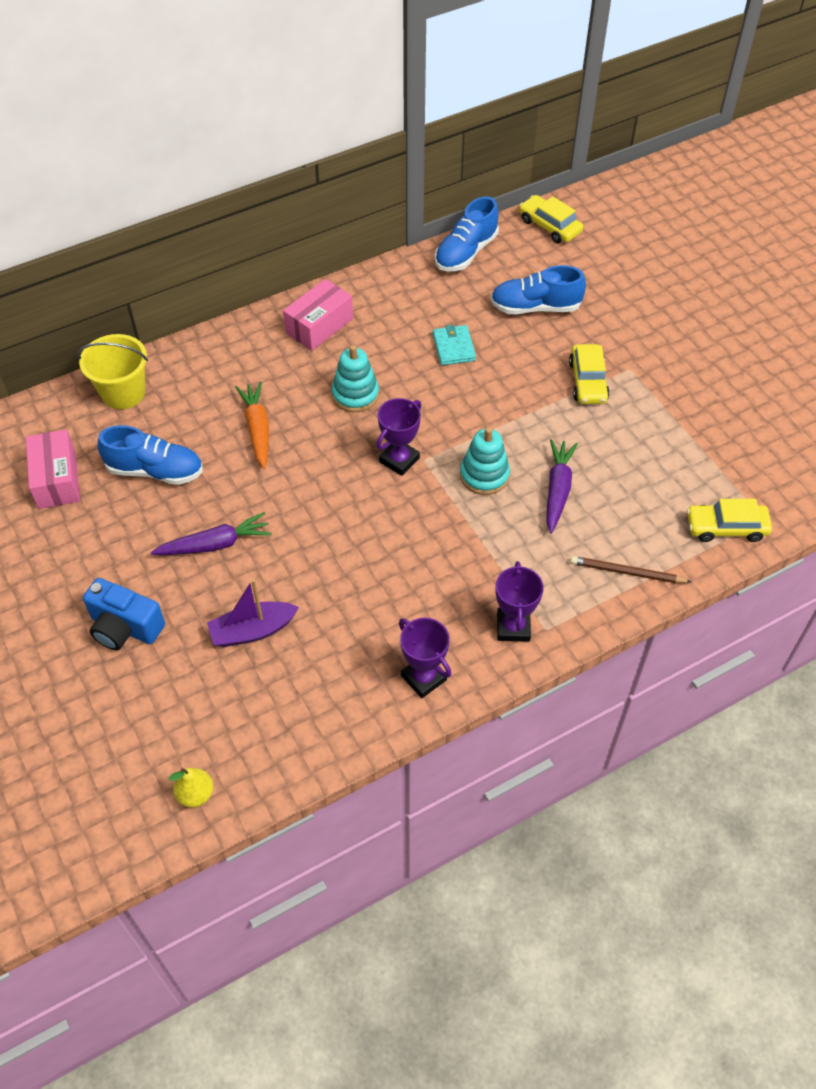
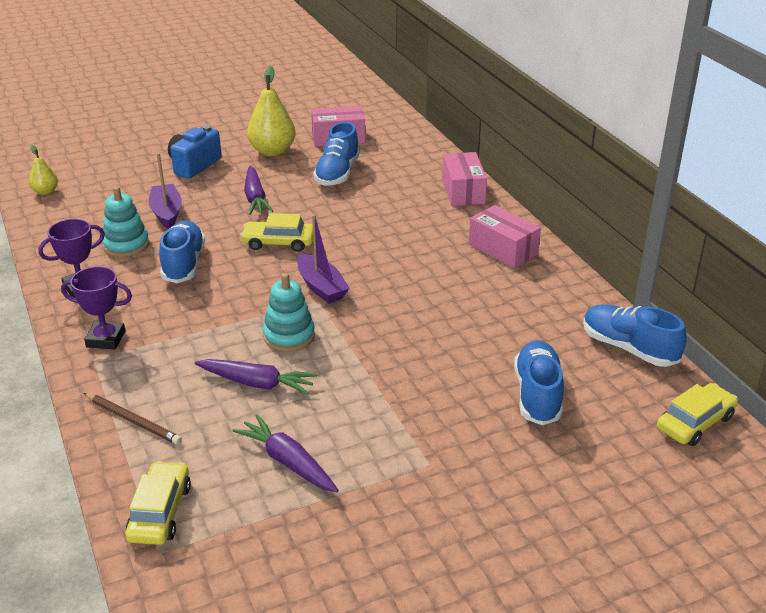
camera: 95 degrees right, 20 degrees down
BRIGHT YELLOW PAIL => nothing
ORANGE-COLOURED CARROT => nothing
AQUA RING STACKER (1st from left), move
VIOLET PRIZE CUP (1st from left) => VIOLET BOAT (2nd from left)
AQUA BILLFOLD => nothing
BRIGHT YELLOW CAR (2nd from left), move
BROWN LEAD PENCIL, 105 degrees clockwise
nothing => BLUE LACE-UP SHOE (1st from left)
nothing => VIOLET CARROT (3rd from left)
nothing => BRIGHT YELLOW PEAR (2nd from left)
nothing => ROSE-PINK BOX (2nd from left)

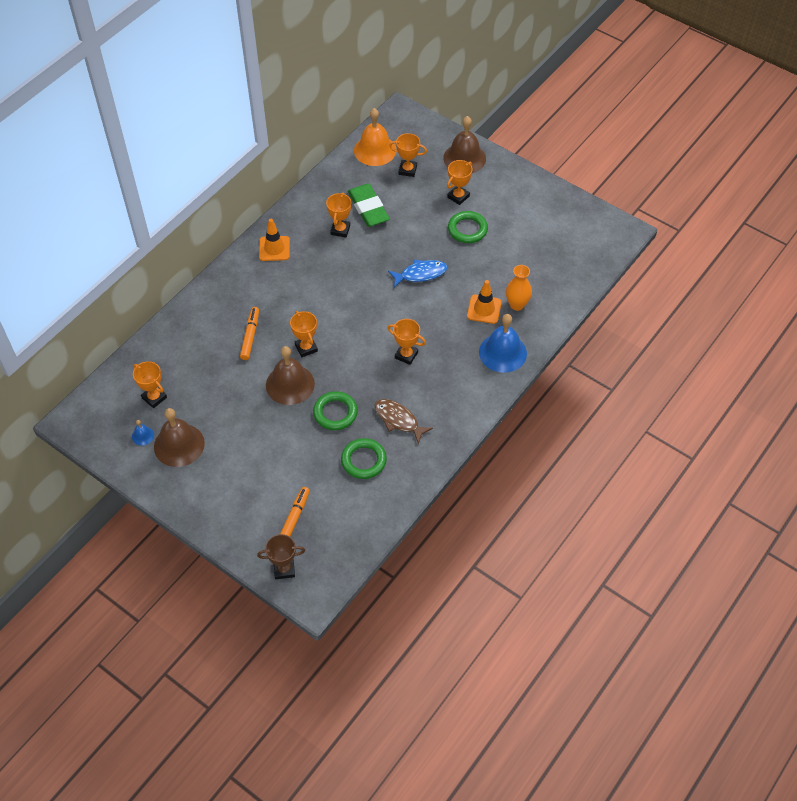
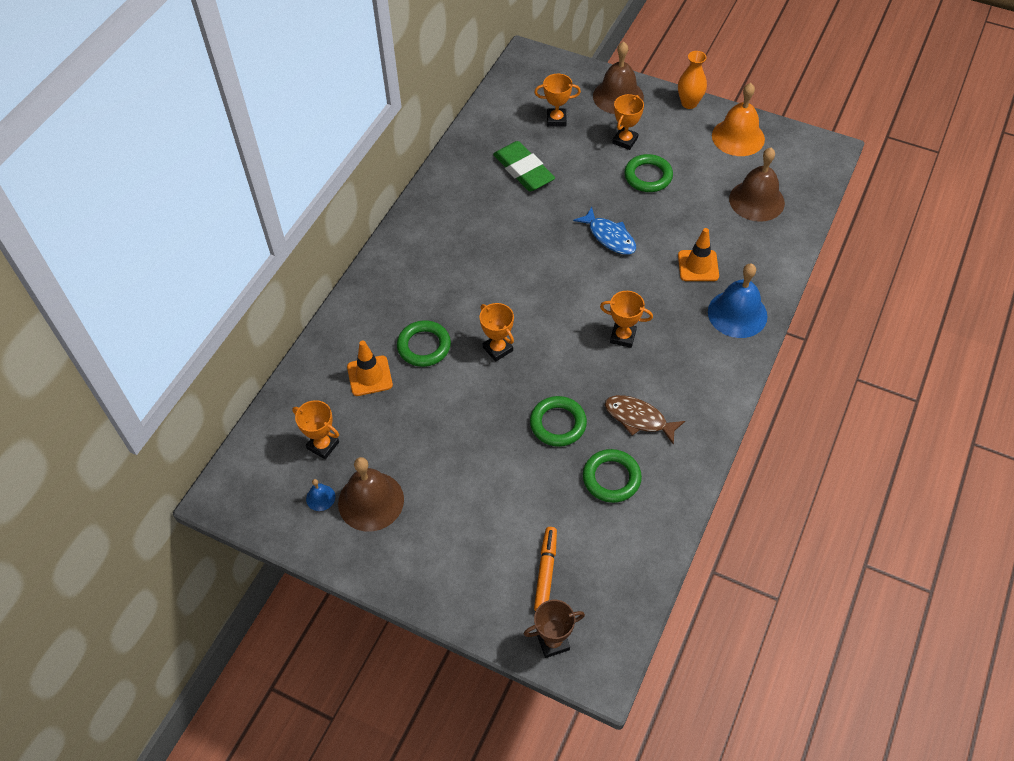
camera: 10 degrees left, 0 degrees up
ORANGE-COLOURED MARKER (1st from left) => EMERALD RING (1st from left)
ORANGE-COLOURED ROAD CONE (1st from left), move
BROWN BELL (2nd from left in the first image) => BROWN BELL (3rd from left), move
ORANGE-COLOURED PRIZE CUP (3rd from left) => nothing
ORANGE-COLOURED BELL, move
BLUE FISH FIGURE, 75 degrees clockwise
ORANGE-COLOURED TALL VASE, move

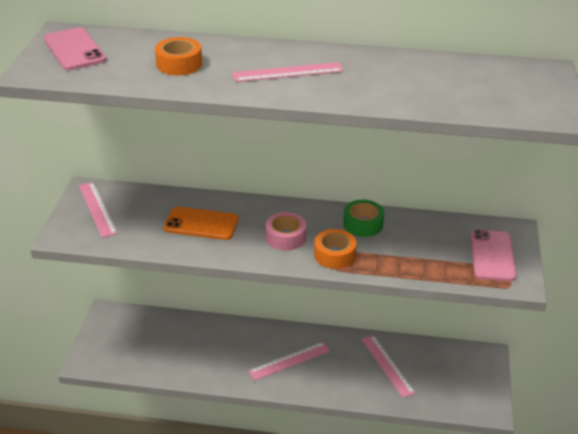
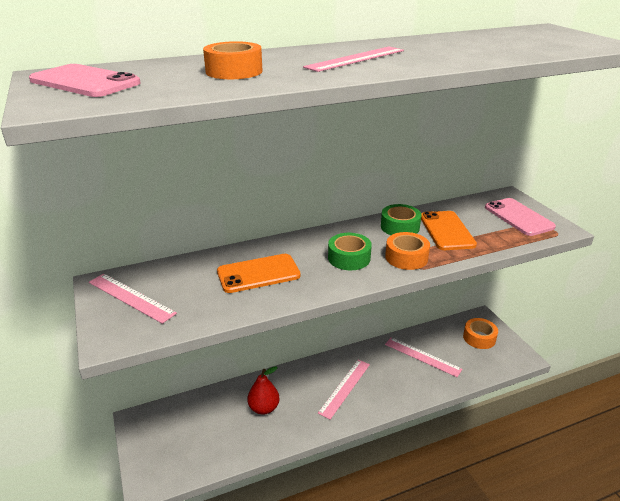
camera: 30 degrees left, 5 degrees down
ROSE-PINK STICKY TAPE => EMERALD STICKY TAPE (1st from left)
nothing => CRIMSON PEAR
nothing => ORANGE-COLOURED MOBILE PHONE (2nd from left)
nothing => ORANGE-COLOURED STICKY TAPE (3rd from left)

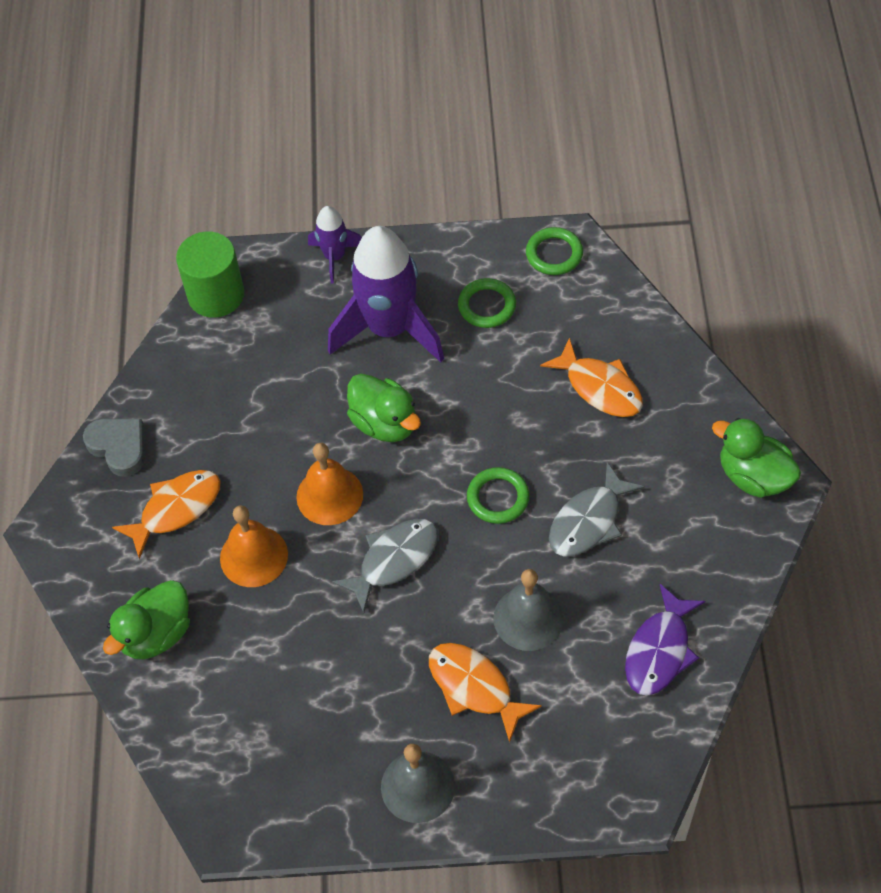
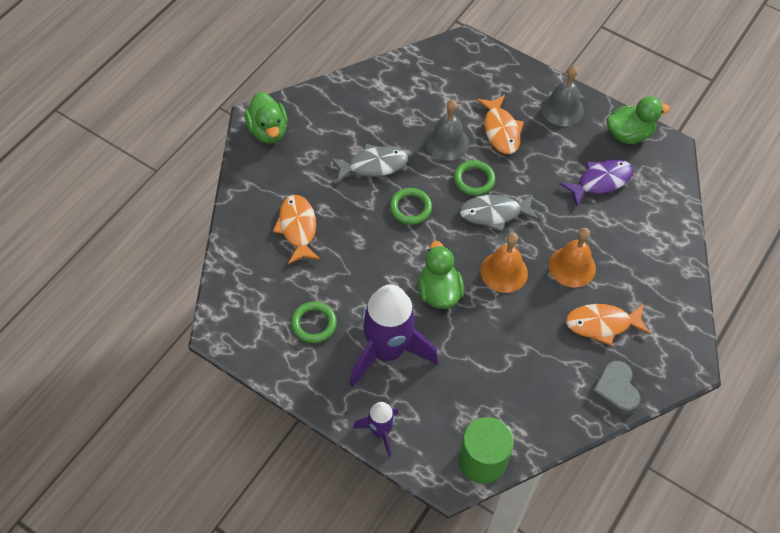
camera: 150 degrees left, 0 degrees up
EMERALD TOY DUCK (1st from left in the first image) => EMERALD TOY DUCK (3rd from left), move
EMERALD RING (3rd from left), move
VIOLET FISH FIGURE, move

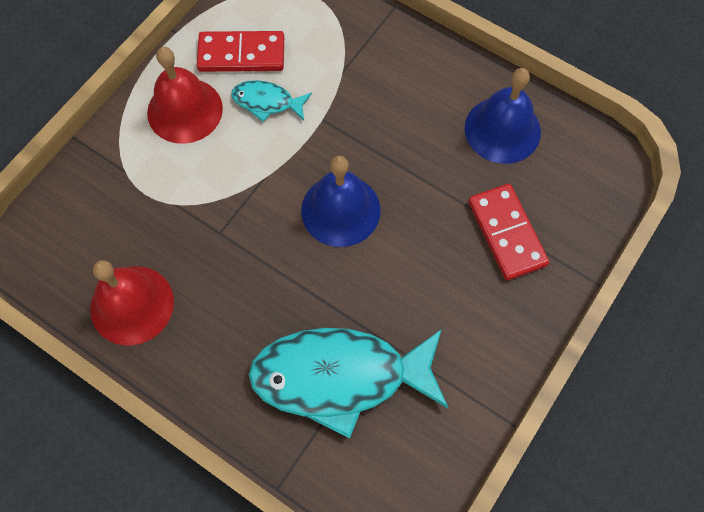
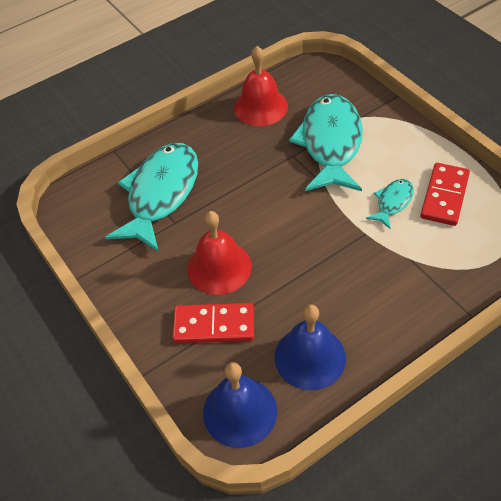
camera: 115 degrees right, 15 degrees down
CRIMSON BELL (2nd from left in the first image) => CRIMSON BELL (1st from left), move
BLUE BELL (1st from left), move
nothing => AQUA FISH FIGURE (2nd from left)

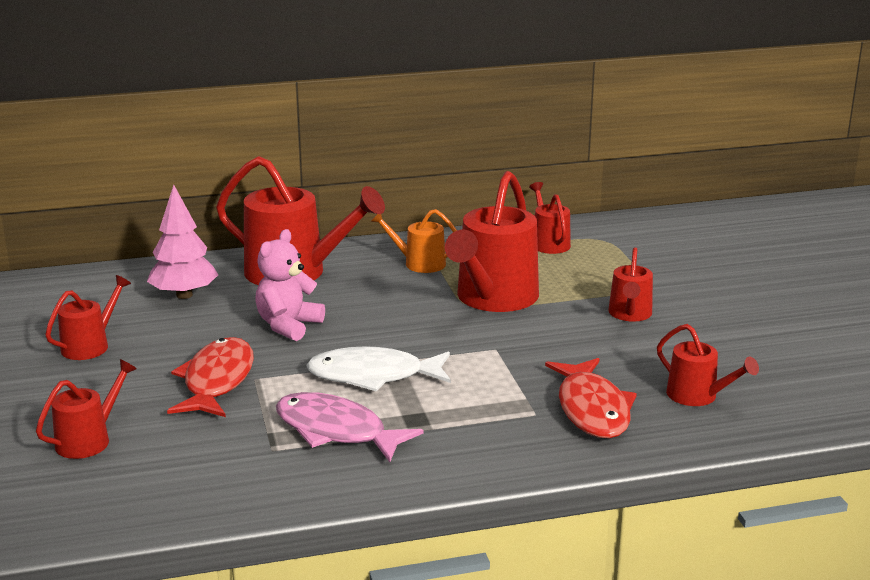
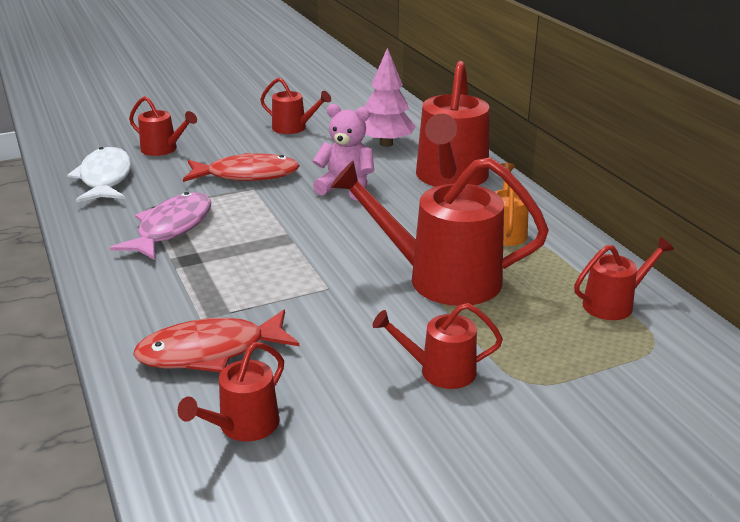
camera: 80 degrees right, 5 degrees up
SNOW-WHITE FISH FIGURE, move

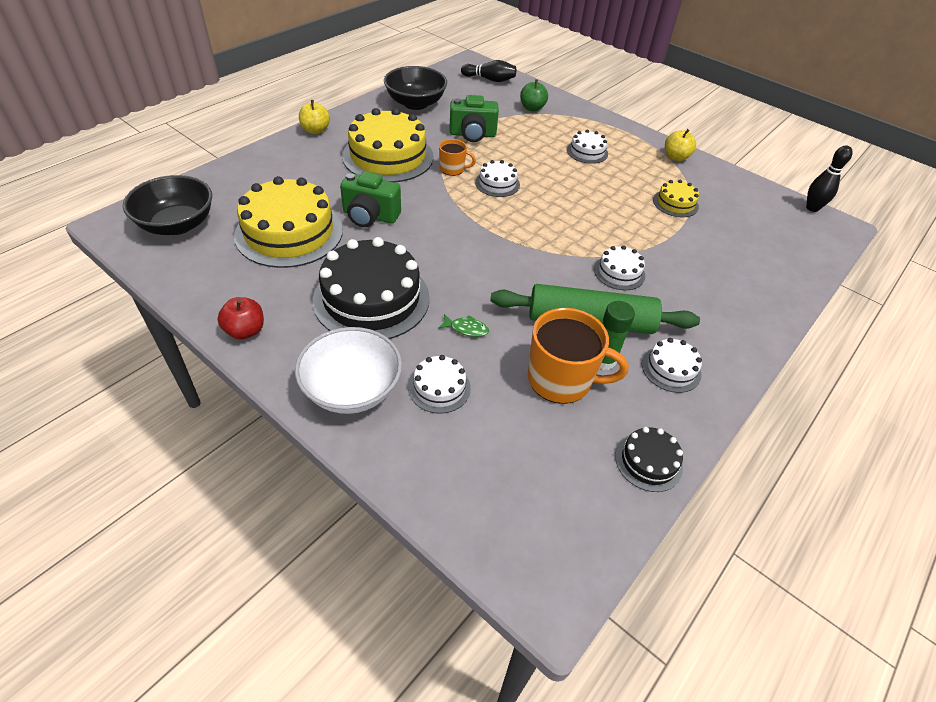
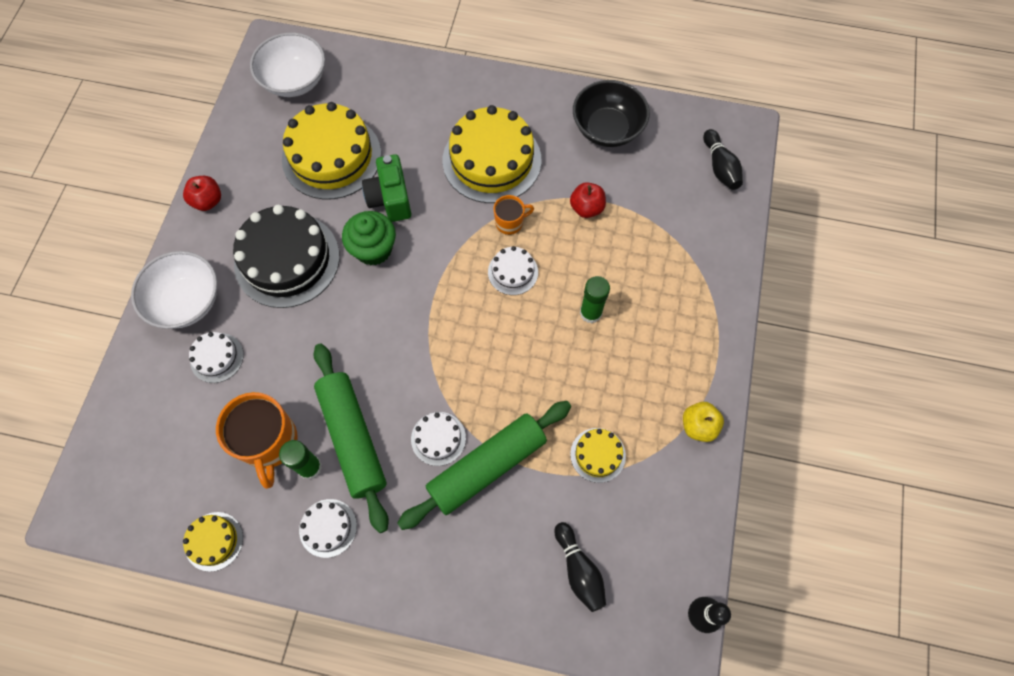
camera: 65 degrees right, 20 degrees up
EBONY SERVING BOWL (1st from left) => SNOW-WHITE SERVING BOWL (2nd from left)
BRIGHT YELLOW APPLE (1st from left) => nothing
EMERALD FISH FIGURE => nothing
ORANGE-COLOURED COFFEE MUG (1st from left in the first image) => ORANGE-COLOURED COFFEE MUG (2nd from left), 90 degrees counterclockwise
EMERALD COMPACT CAMERA (2nd from left) => CRIMSON APPLE (2nd from left)
EMERALD APPLE => nothing
SNOW-WHITE GATEAU (3rd from left) => nothing
EBONY GATEAU (2nd from left) => BRIGHT YELLOW GATEAU (1st from left)
nothing => EMERALD MUFFIN
nothing => EMERALD PASTRY ROLLER (2nd from left)
nothing => EBONY SKITTLE (1st from left)
nothing => EMERALD GLUE STICK (2nd from left)

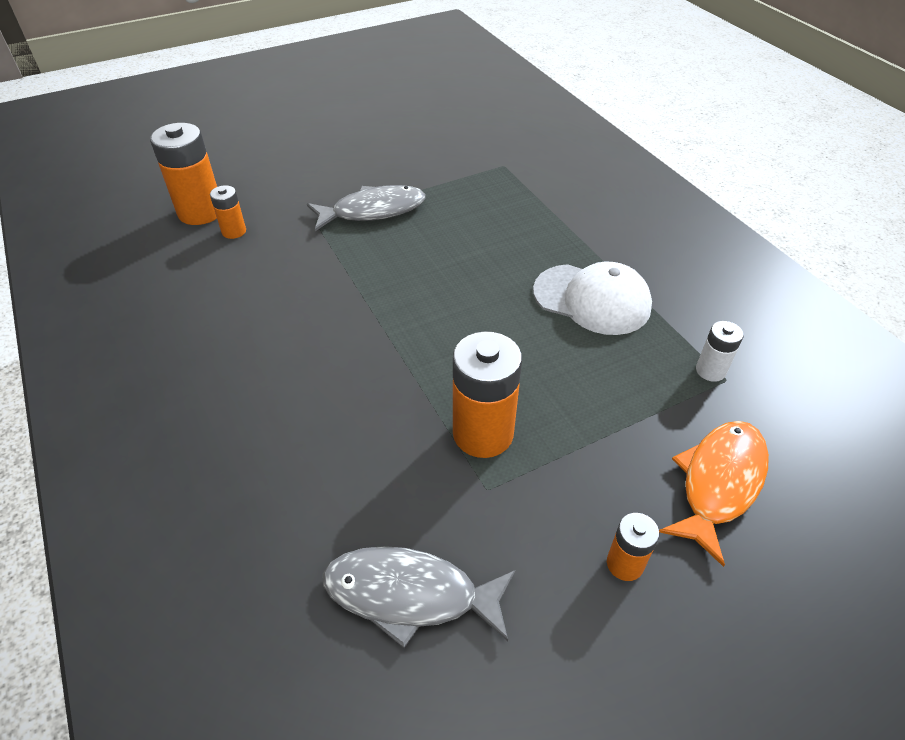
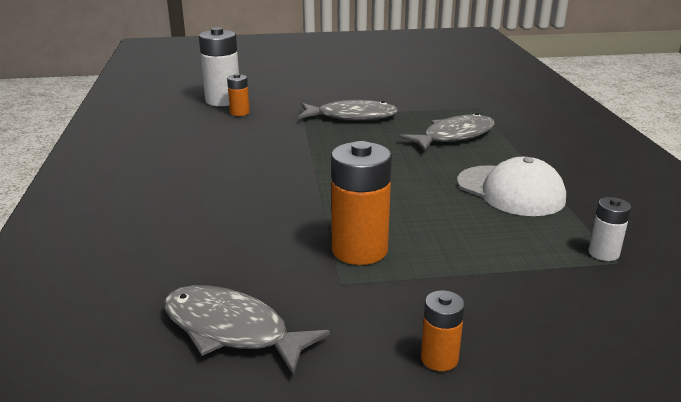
camera: 20 degrees right, 20 degrees down
ORANGE-COLOURED POWER CELL (1st from left) => SNOW-WHITE POWER CELL (1st from left)
ORANGE-COLOURED FISH FIGURE => nothing
nothing => GREY FISH FIGURE (3rd from left)

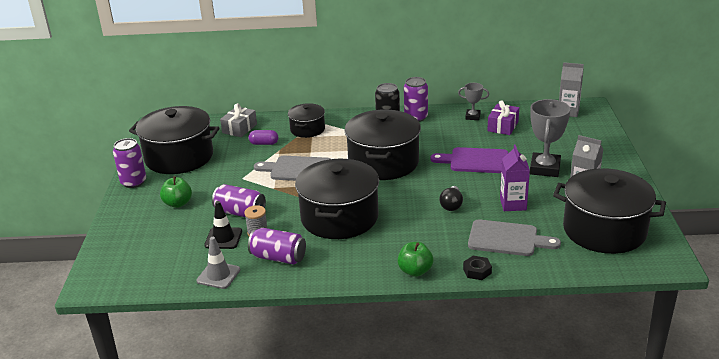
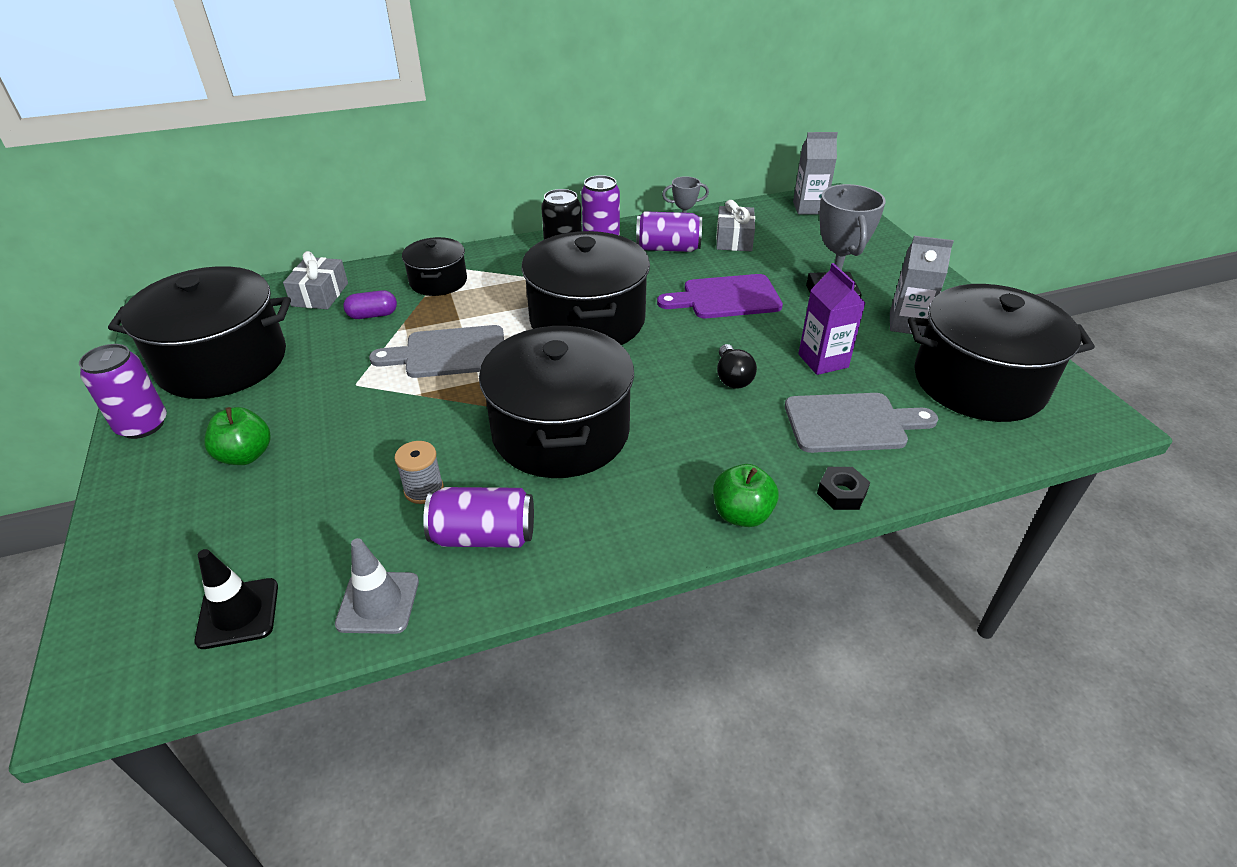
camera: 20 degrees left, 10 degrees up
EBONY ROAD CONE, move
VIOLET CAN (2nd from left in the first image) => VIOLET CAN (4th from left), move
VIOLET PRESENT => GREY PRESENT (2nd from left)

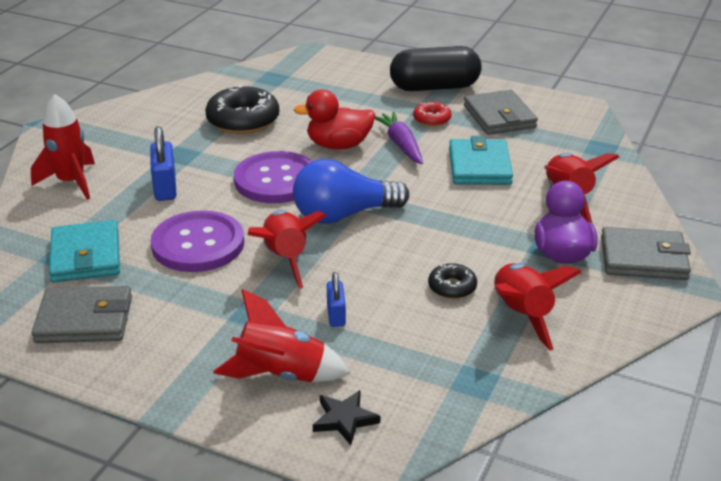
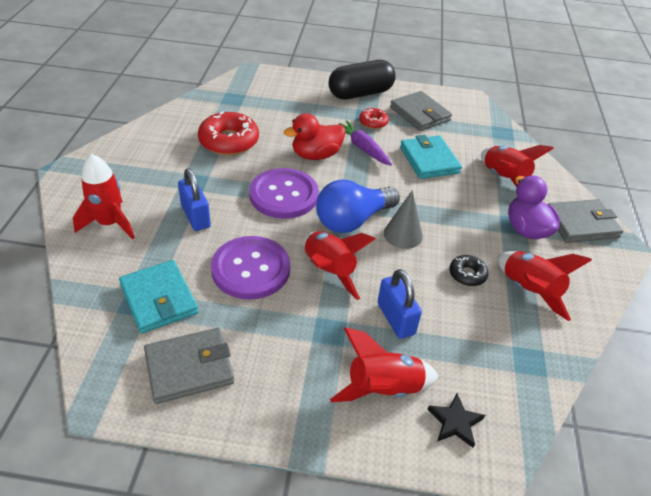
camera: 20 degrees left, 10 degrees up
EBONY DONUT (1st from left) => CRIMSON DONUT (1st from left)
BLUE LOCK (2nd from left), x1.57
nothing => GREY CONE SHAPE

